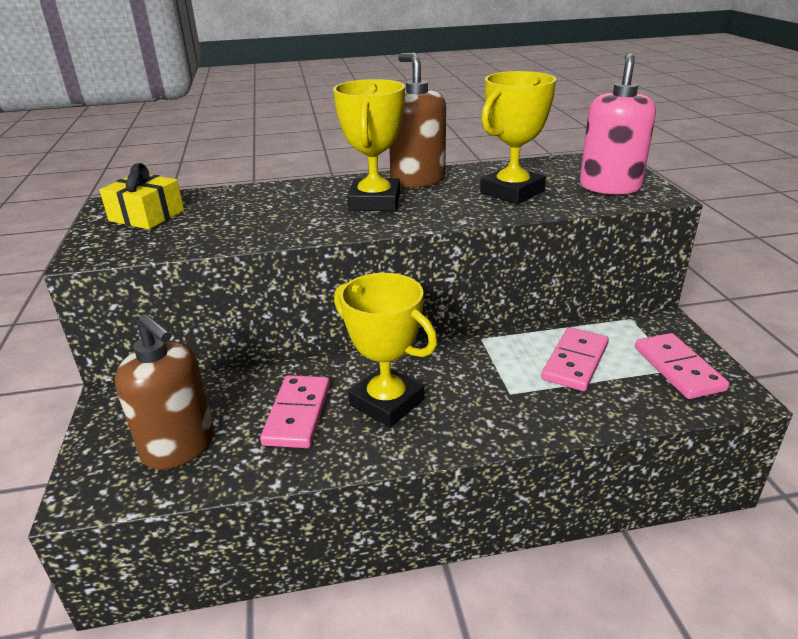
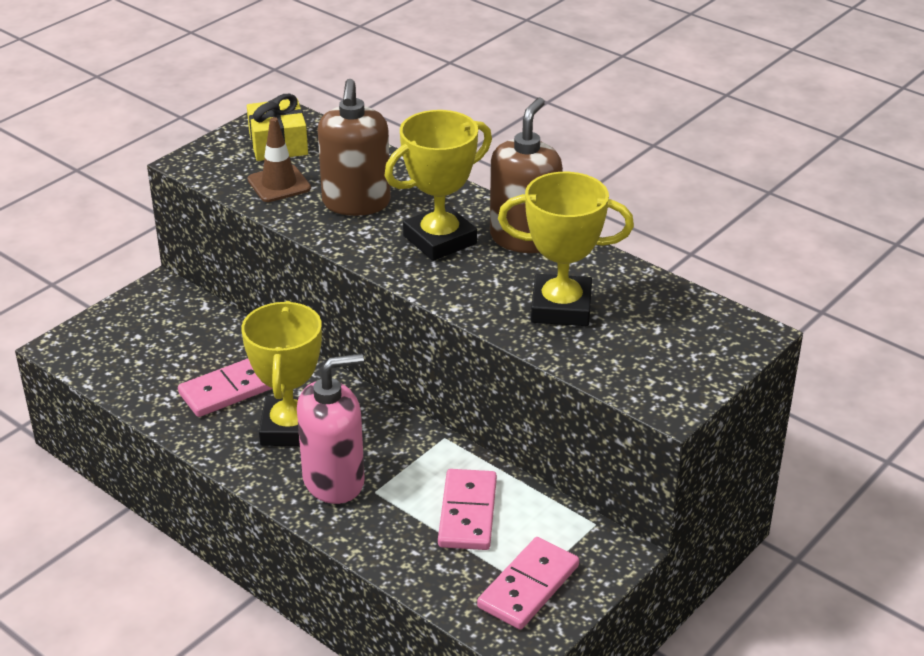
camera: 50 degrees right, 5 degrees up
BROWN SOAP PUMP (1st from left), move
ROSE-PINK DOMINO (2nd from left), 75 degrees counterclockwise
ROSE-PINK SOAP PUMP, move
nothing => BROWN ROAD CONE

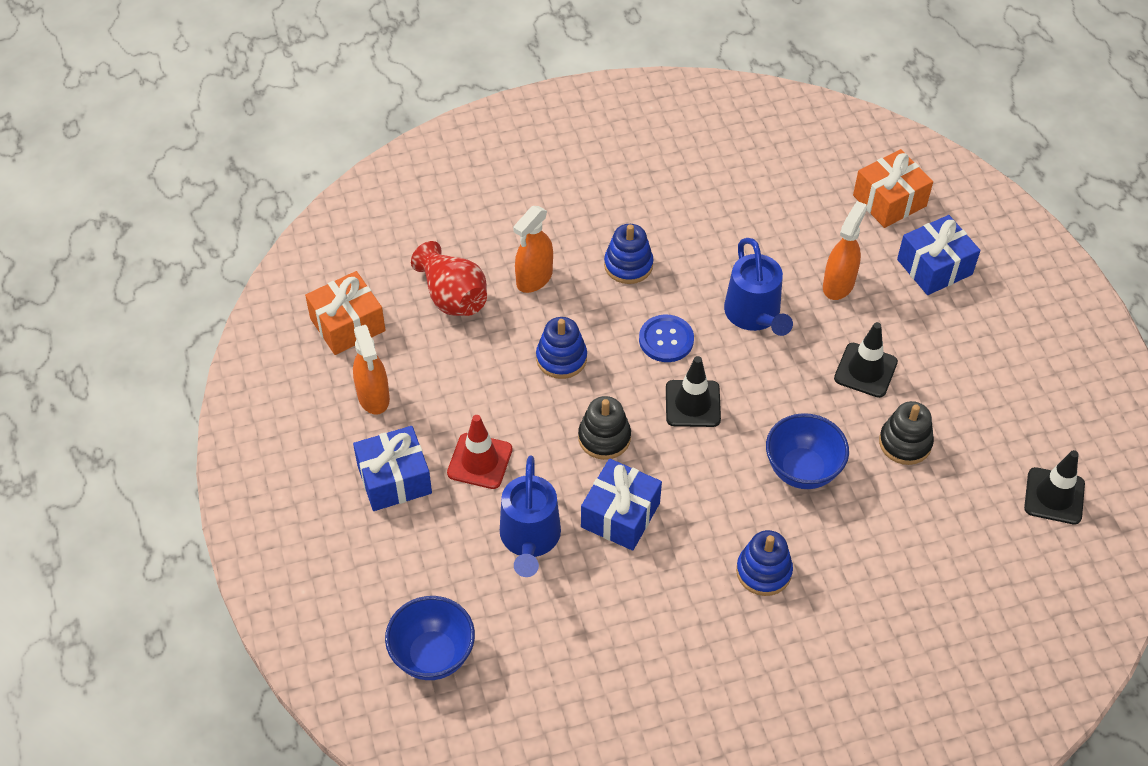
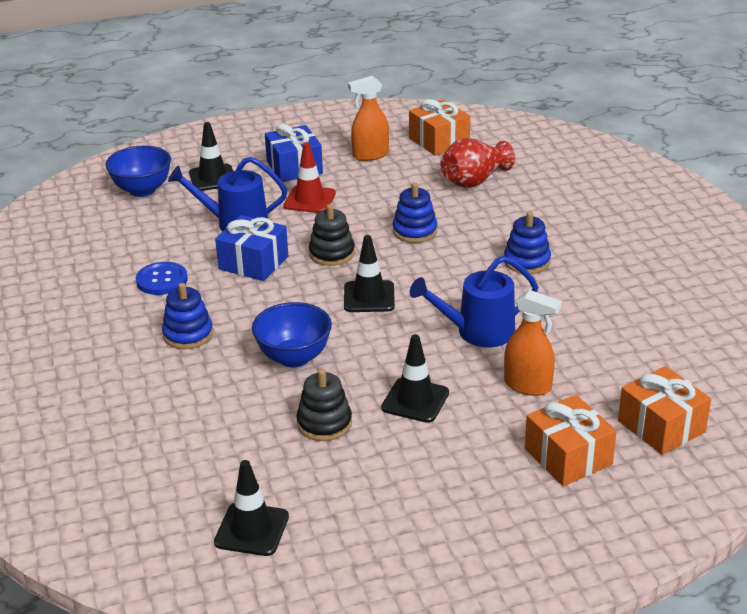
camera: 90 degrees right, 20 degrees down
ORANGE-COLOURED SPRAY BOTTLE (2nd from left) => nothing
BLUE SEWING BUTTON, move
BLUE PRESENT (3rd from left) => ORANGE-COLOURED PRESENT (2nd from left)
nothing => EBONY ROAD CONE (1st from left)

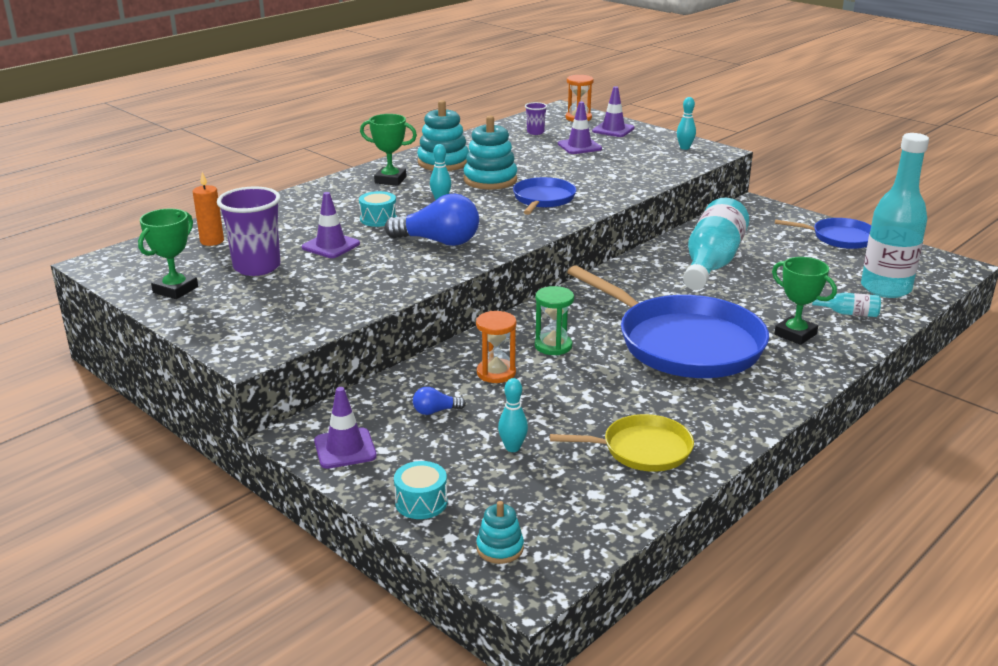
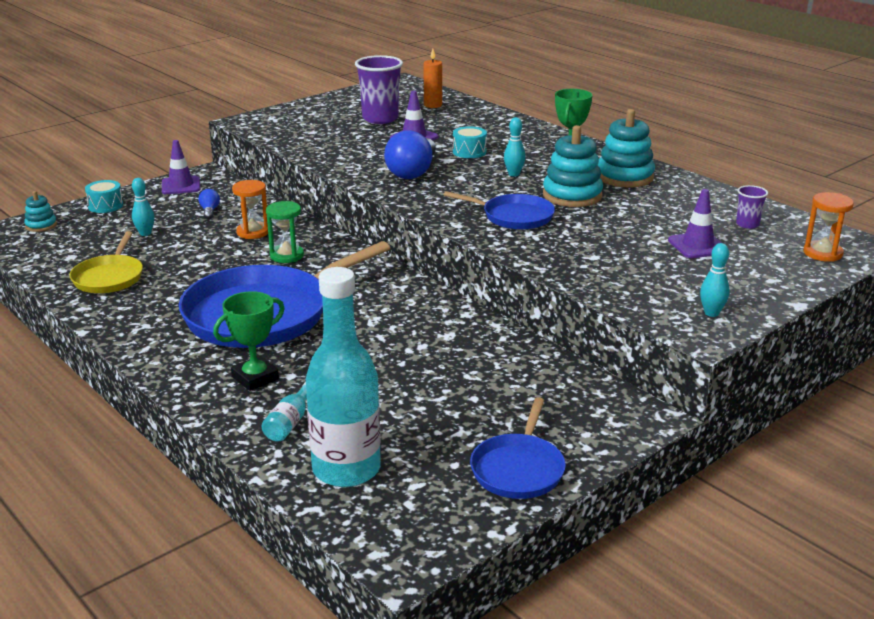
camera: 95 degrees right, 0 degrees up
EMERALD PRIZE CUP (1st from left) => nothing
VIOLET ROAD CONE (4th from left) => nothing
AQUA BOTTLE (1st from left) => nothing

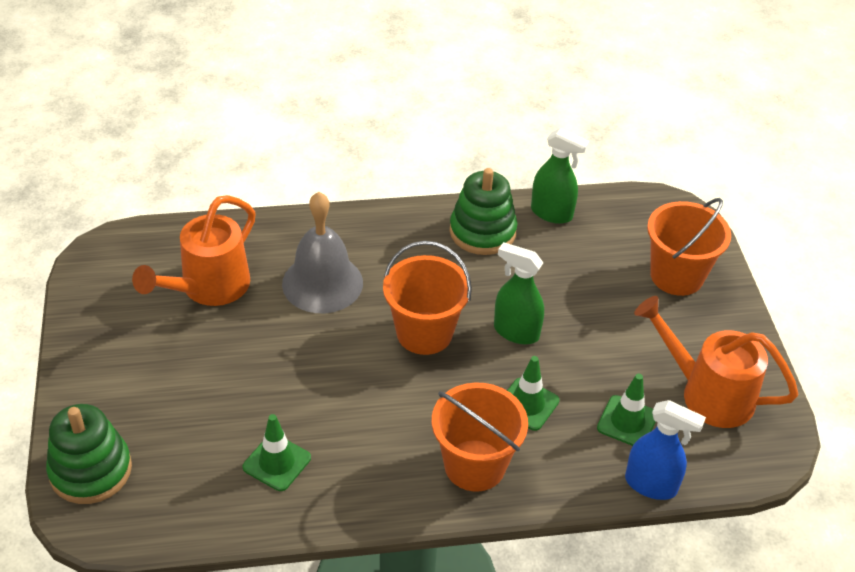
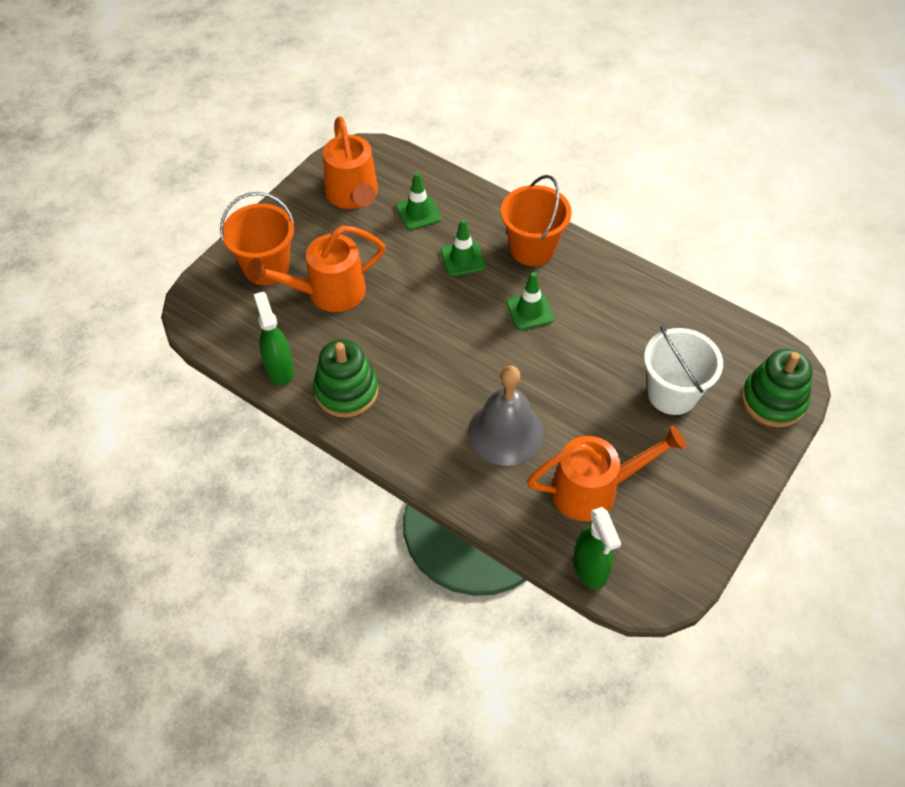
camera: 135 degrees left, 10 degrees up
EMERALD ROAD CONE (1st from left in the first image) => EMERALD ROAD CONE (3rd from left), move
ORANGE-COLOURED PAIL (1st from left) => nothing
EMERALD SPRAY BOTTLE (1st from left in the first image) => EMERALD SPRAY BOTTLE (2nd from left), move
BLUE SPRAY BOTTLE => nothing
nothing => ORANGE-COLOURED SPRINKLING CAN (1st from left)
nothing => SNOW-WHITE PAIL

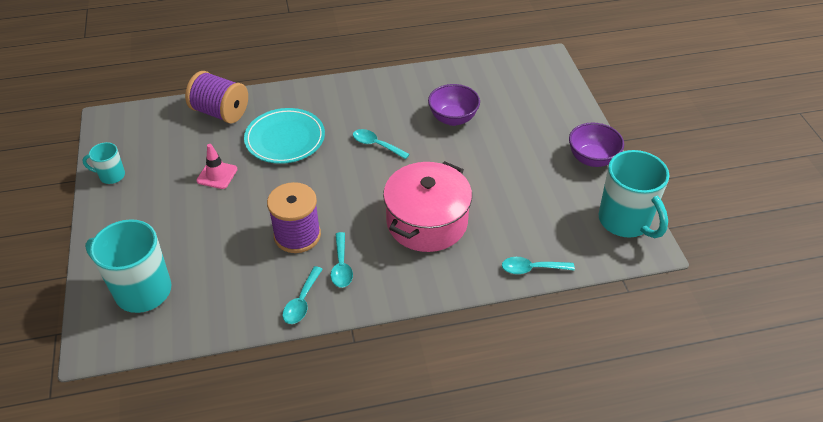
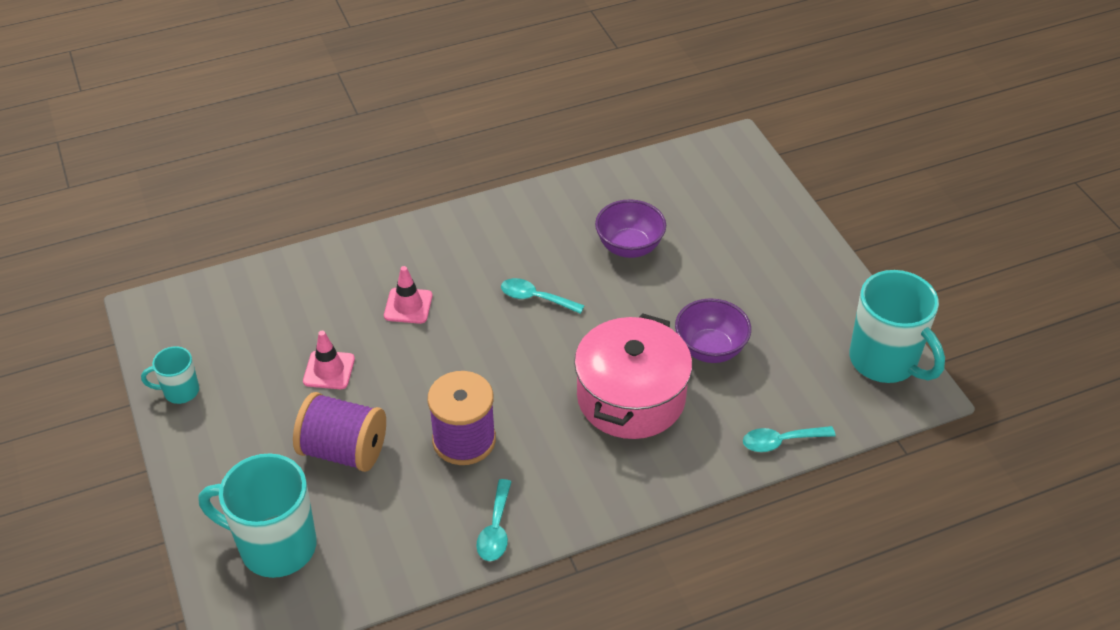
camera: 10 degrees left, 0 degrees up
VIOLET SPOOL (1st from left), move
AQUA PLATE => ROSE-PINK ROAD CONE (2nd from left)
AQUA SPOON (2nd from left) => nothing
VIOLET SERVING BOWL (2nd from left), move

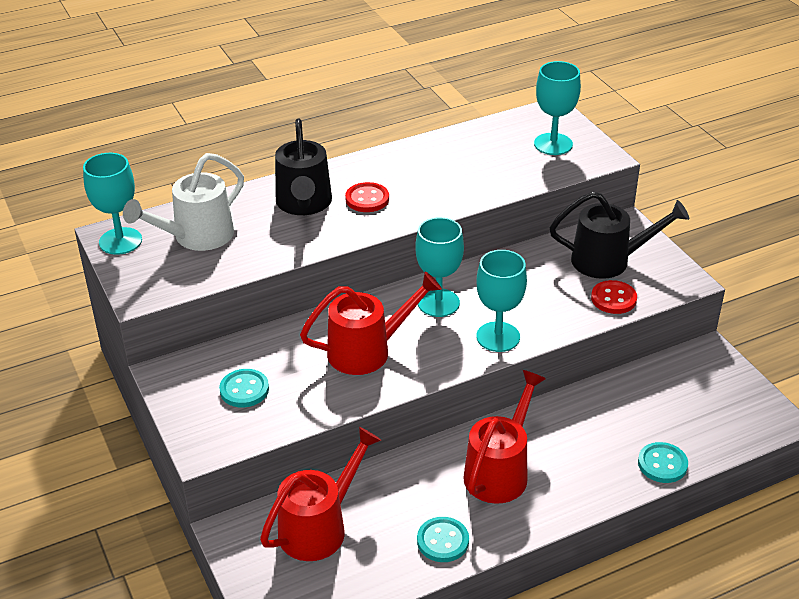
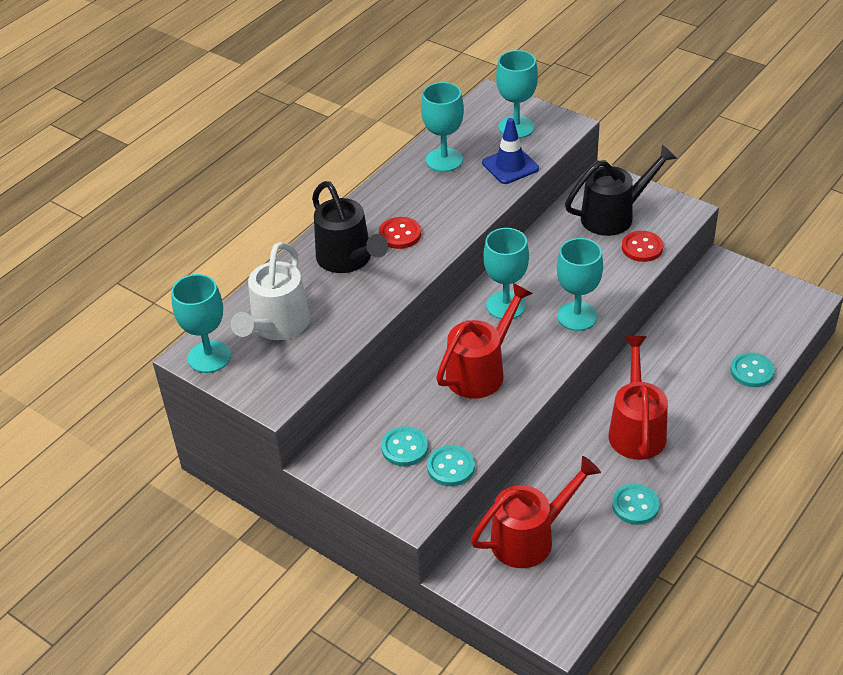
camera: 25 degrees left, 5 degrees up
CRIMSON SPRINKLING CAN (1st from left in the first image) => CRIMSON SPRINKLING CAN (2nd from left), 45 degrees clockwise
nothing => AQUA CHALICE (2nd from left)
nothing => AQUA SEWING BUTTON (2nd from left)
nothing => BLUE ROAD CONE

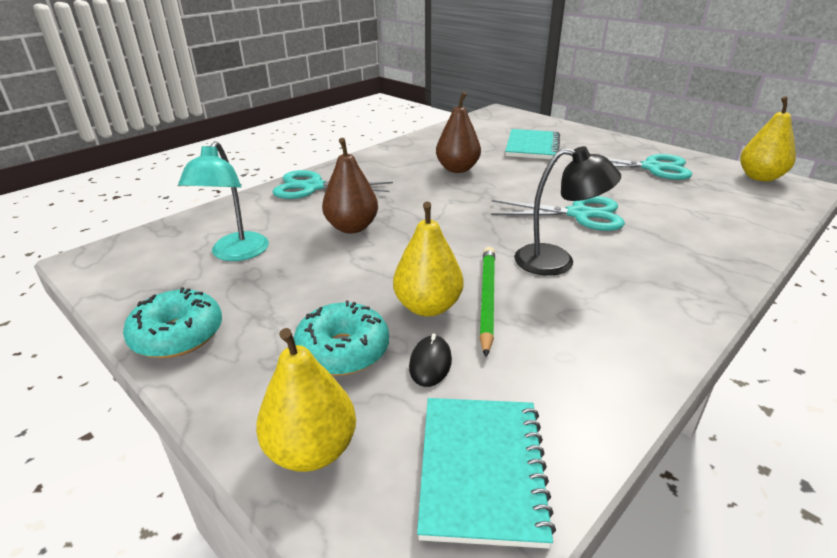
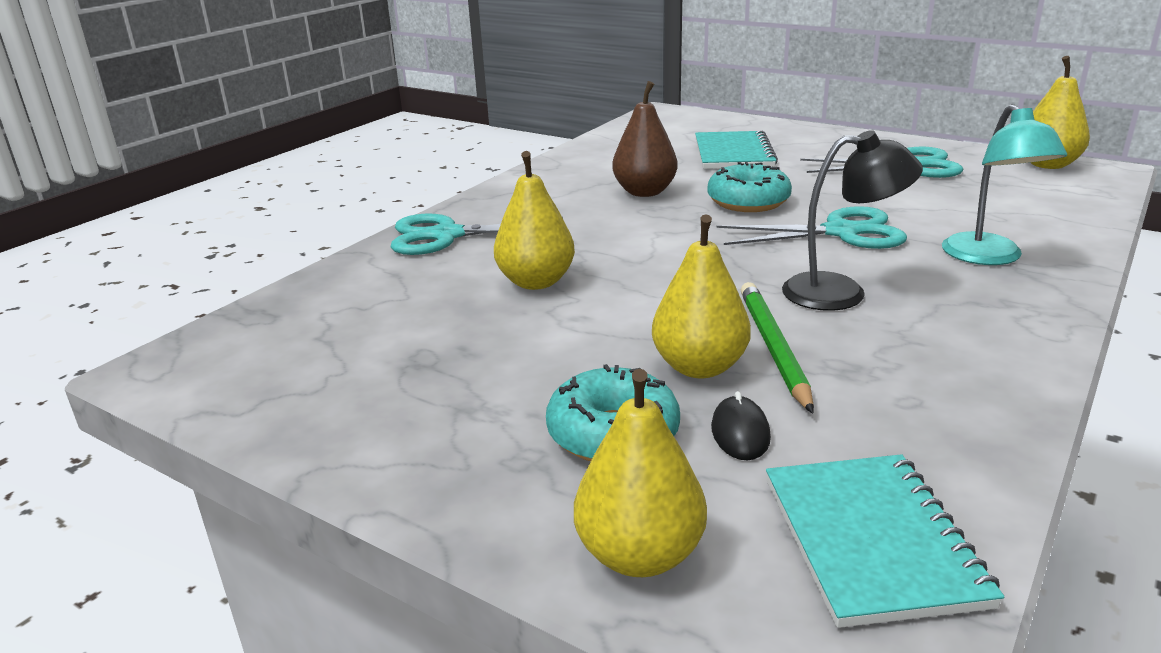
camera: 10 degrees left, 5 degrees down
AQUA DONUT (1st from left in the first image) => AQUA DONUT (2nd from left), move
AQUA LAMP, move
BROWN PEAR (1st from left) => BRIGHT YELLOW PEAR (1st from left)

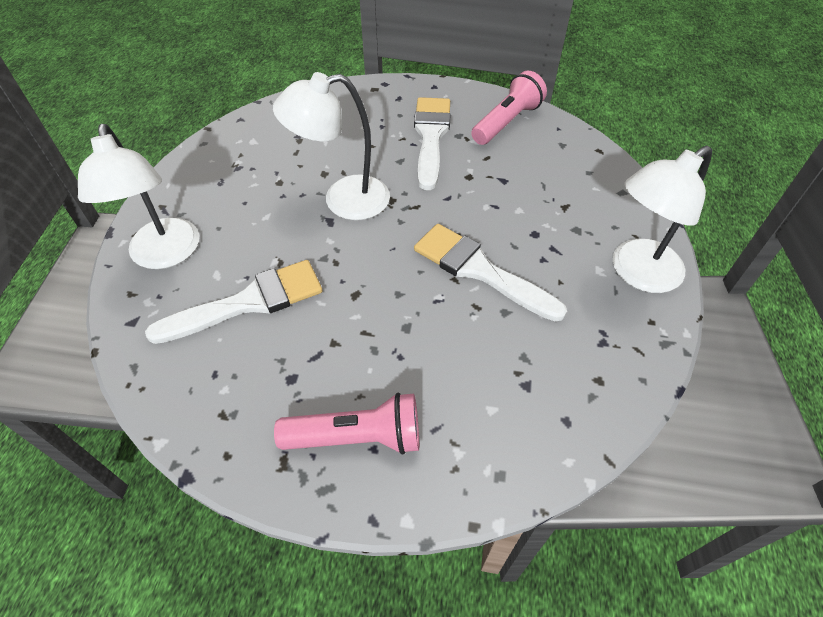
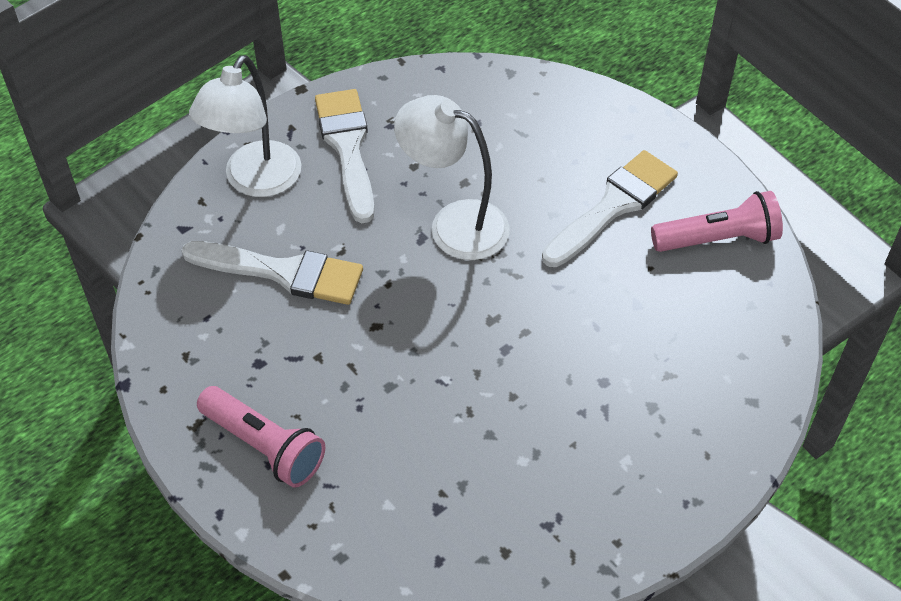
camera: 40 degrees right, 0 degrees up
SNOW-WHITE PAINTBRUSH (3rd from left in the first image) => SNOW-WHITE PAINTBRUSH (2nd from left), move
SNOW-WHITE LAMP (3rd from left) => nothing

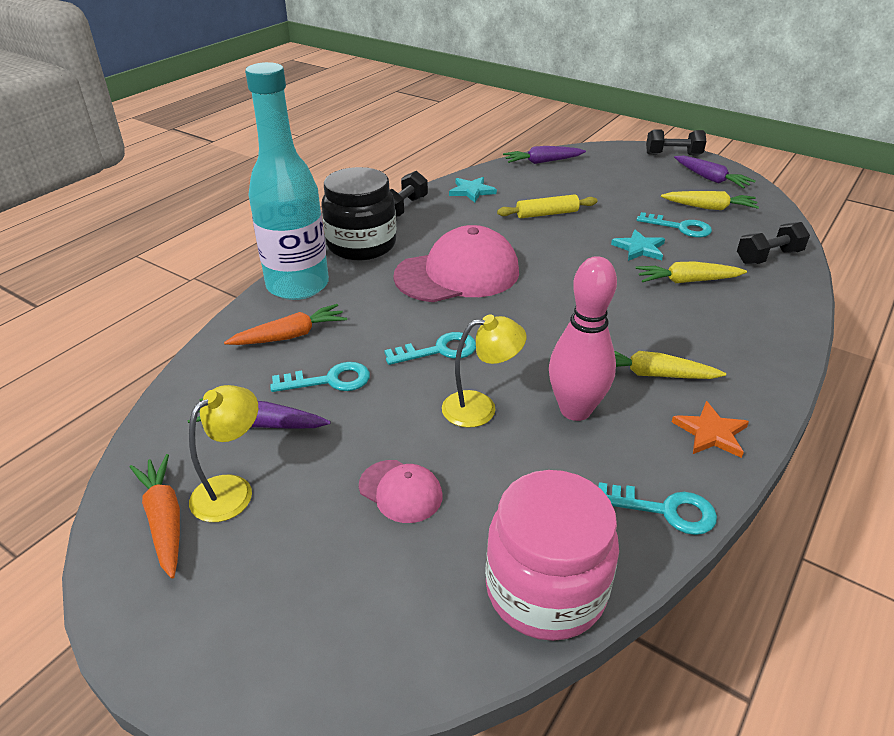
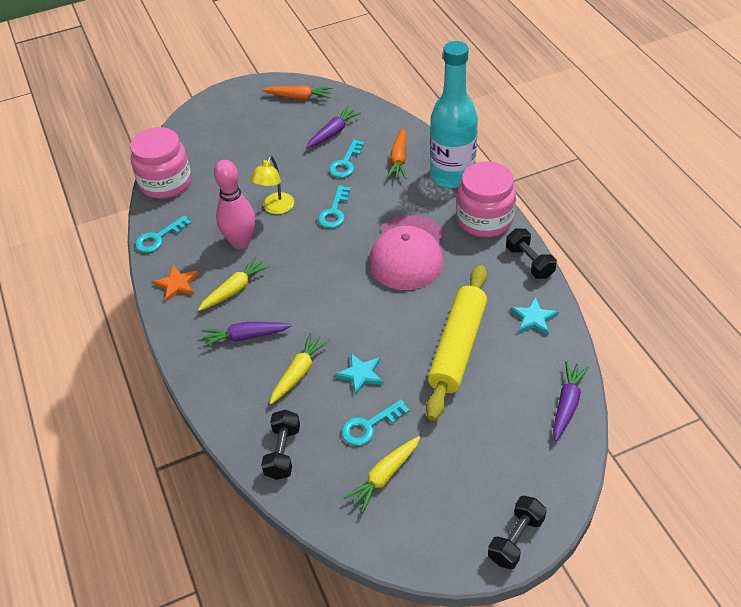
camera: 125 degrees right, 10 degrees up
BRIGHT YELLOW LAMP (1st from left) => nothing
EBONY PRESERVE JAR => ROSE-PINK PRESERVE JAR (2nd from left)
ROSE-PINK BASEBALL CAP (1st from left) => nothing
BRIGHT YELLOW PASTRY ROLLER, x1.94
VIOLET CARROT (3rd from left in the first image) => VIOLET CARROT (1st from left), move

